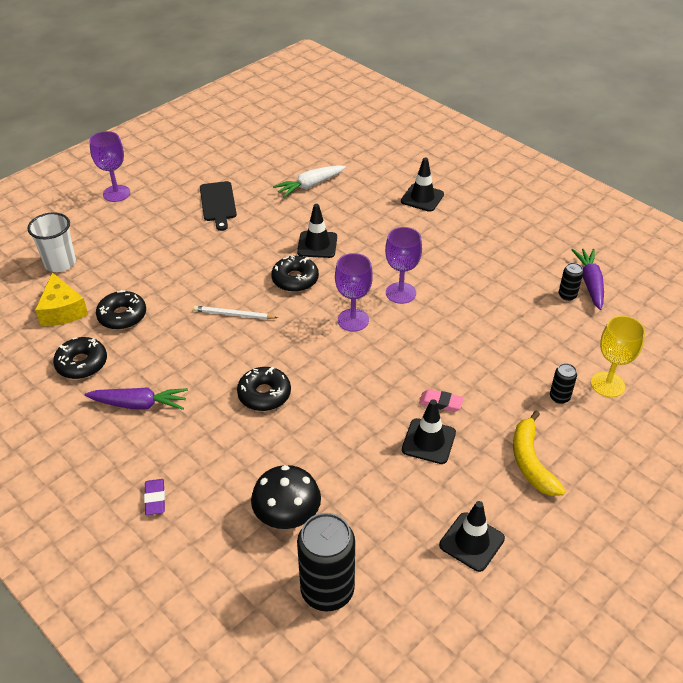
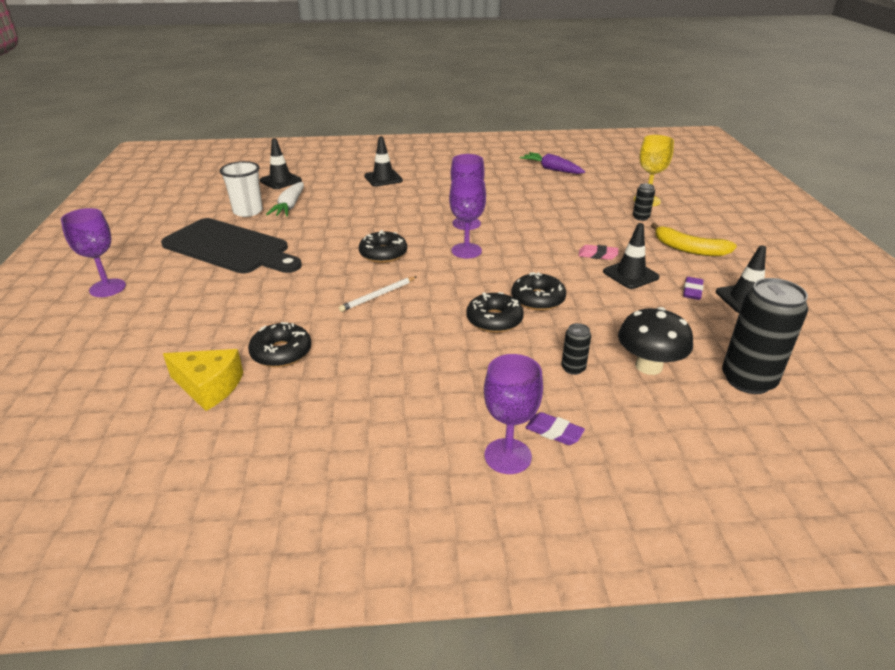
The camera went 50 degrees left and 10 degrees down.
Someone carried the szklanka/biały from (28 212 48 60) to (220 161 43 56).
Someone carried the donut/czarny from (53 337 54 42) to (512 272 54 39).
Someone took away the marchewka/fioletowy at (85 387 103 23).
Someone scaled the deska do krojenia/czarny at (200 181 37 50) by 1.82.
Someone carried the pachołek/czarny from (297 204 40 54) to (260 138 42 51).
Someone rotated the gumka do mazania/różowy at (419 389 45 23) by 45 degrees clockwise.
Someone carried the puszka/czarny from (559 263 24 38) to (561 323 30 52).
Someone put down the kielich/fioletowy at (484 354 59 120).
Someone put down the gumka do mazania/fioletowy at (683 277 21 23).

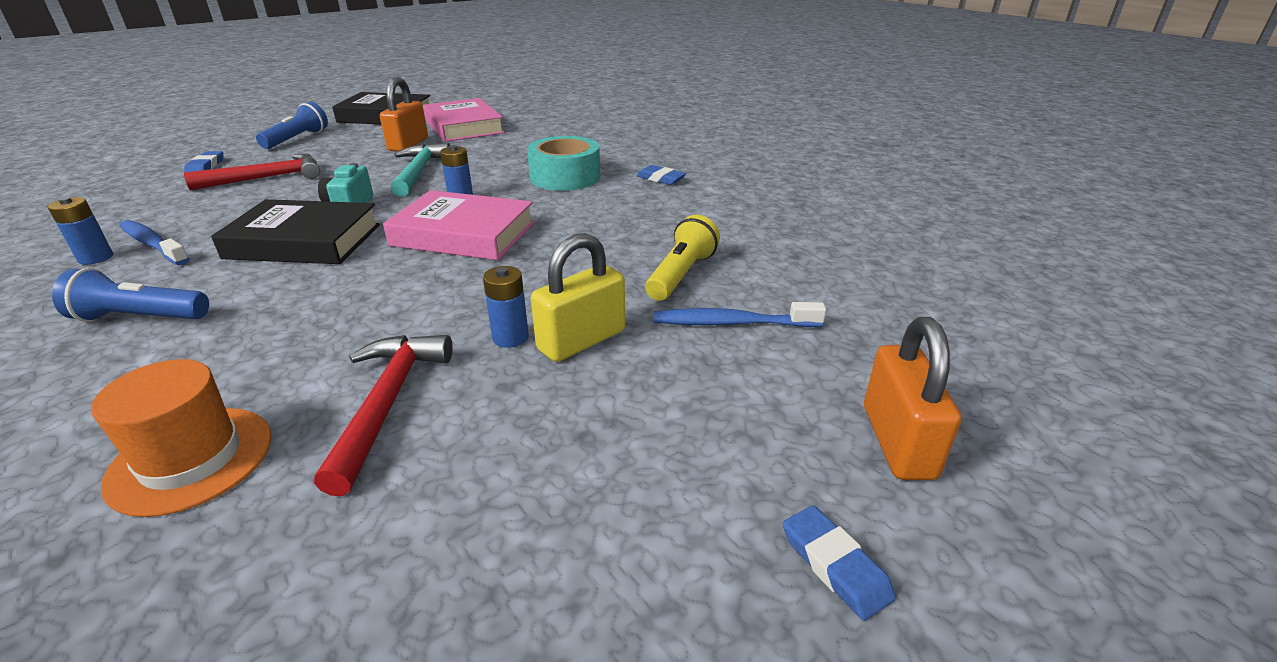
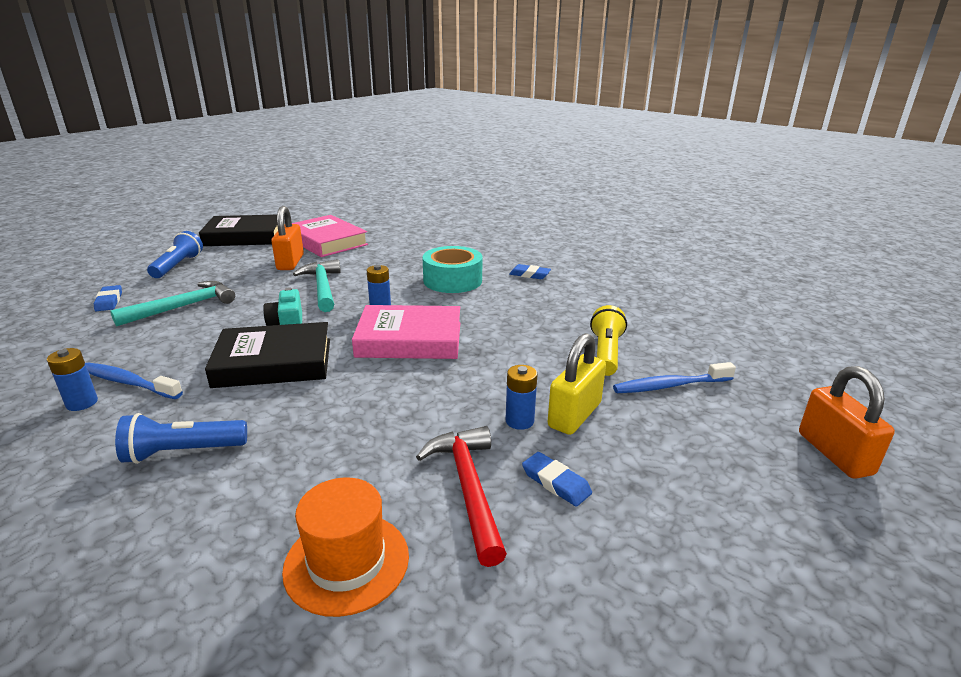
The camera went 15 degrees left and 5 degrees down.
Someone repainted the młotek/czerwony at (184 154 136 36), which became the młotek/turkusowy at (110 281 125 45).
Someone carried the gumka do mazania/niebieski from (783 505 113 116) to (522 452 70 55).

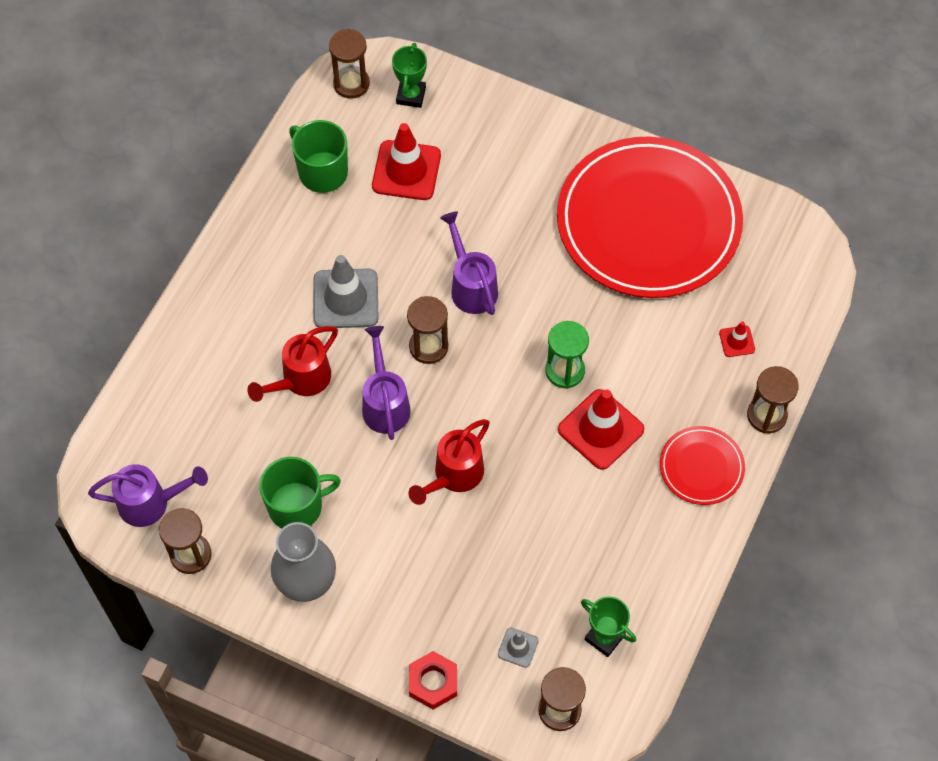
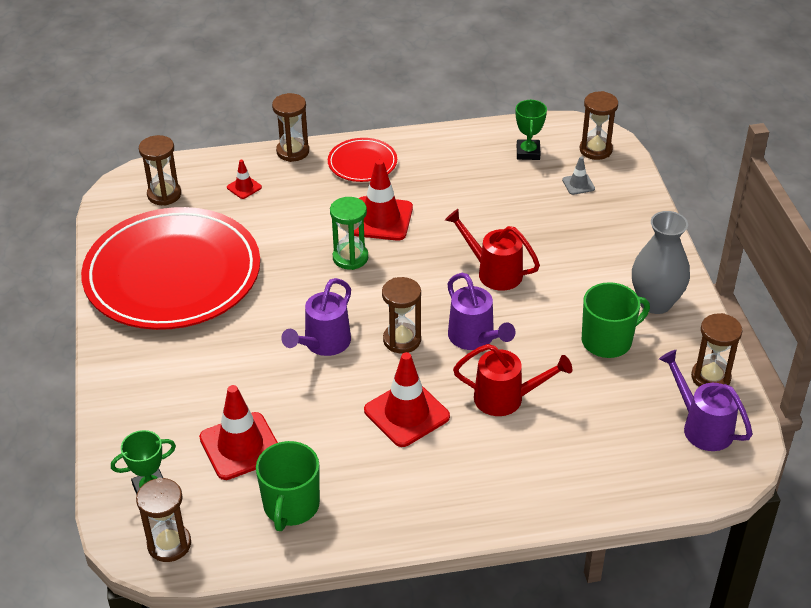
The camera went 125 degrees left and 20 degrees down.
Someone rotated the kubek/zielony at (259 457 82 71) by 120 degrees clockwise.
Someone repainted the pachołek/szary at (313 255 66 73), which became the pachołek/czerwony at (364 352 86 95).
Someone rotated the konewka/fioletowy at (362 326 49 114) by 75 degrees counterclockwise.
Someone rotated the konewka/czerwony at (408 419 82 86) by 150 degrees counterclockwise.
Someone took away the nakrętka/czerwony at (409 651 48 59).
Someone put down the klepsydra/brązowy at (139 135 42 71).

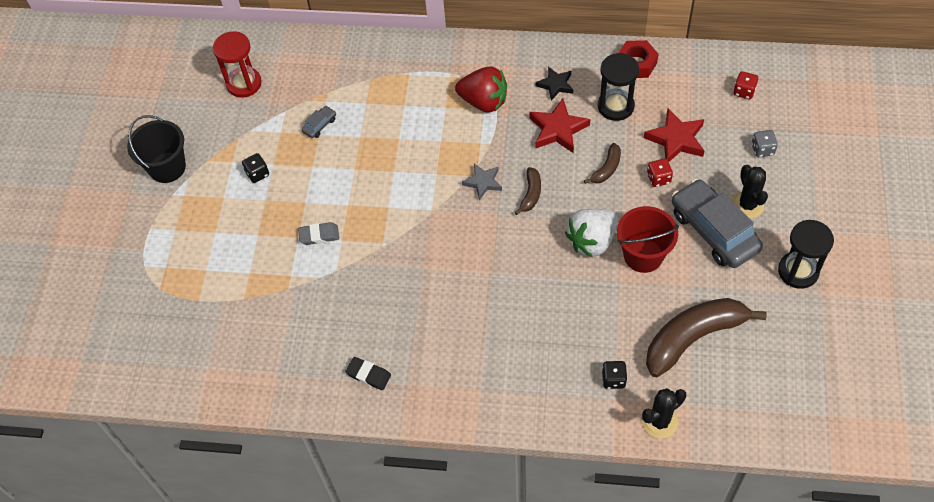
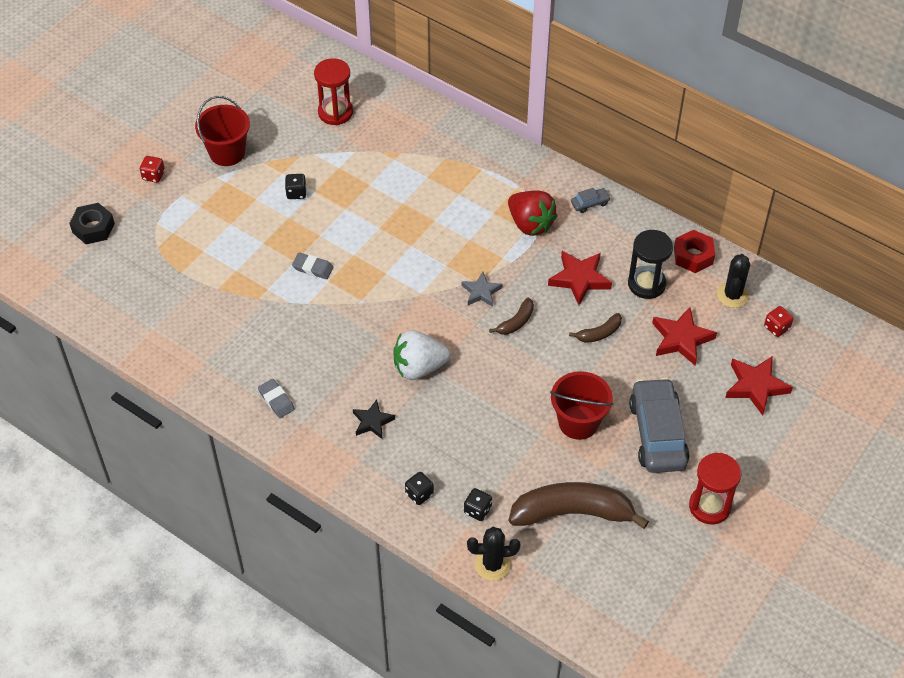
The camera went 25 degrees right and 5 degrees down.
Someone repainted the wiadro/czarny at (127 115 59 68), which became the wiadro/czerwony at (195 96 55 70).
Someone carried the samochód/szary from (302 106 34 32) to (571 188 40 25).
Someone repainted the gumka do mazania/czarny at (345 357 46 33), which became the gumka do mazania/szary at (258 379 37 39).
Someone carried the gwiazda/czarny from (536 66 38 35) to (353 400 42 39).
Someone carried the truskawka/biały from (565 209 53 49) to (394 330 57 50).
Someone carried the kostka do gry/czerwony from (647 159 26 28) to (140 156 25 27).
Someone carried the kaktus/czarny from (732 165 36 54) to (717 254 33 54).
Someone swapped the kostka do gry/szary at (751 130 27 27) for the gwiazda/czerwony at (725 356 68 60).
Someone repainted the klepsydra/czarny at (778 220 56 69), which became the klepsydra/czerwony at (689 453 52 72).
Someone put down the nakrętka/czarny at (69 203 46 41).
Someone put down the kostka do gry/czarny at (405 472 29 33).

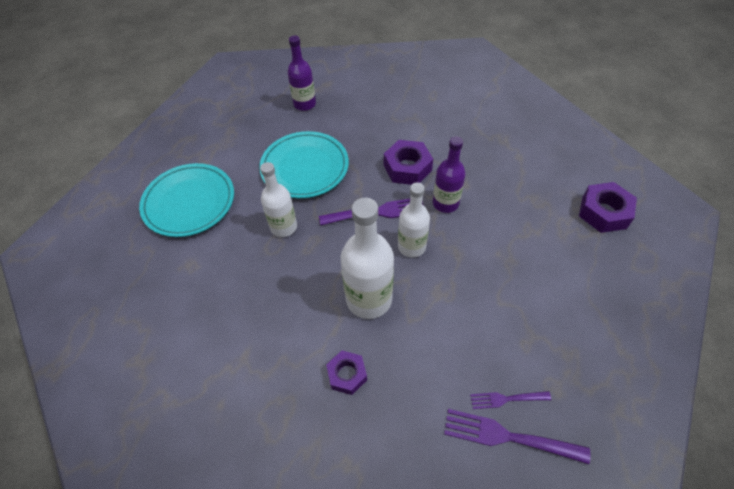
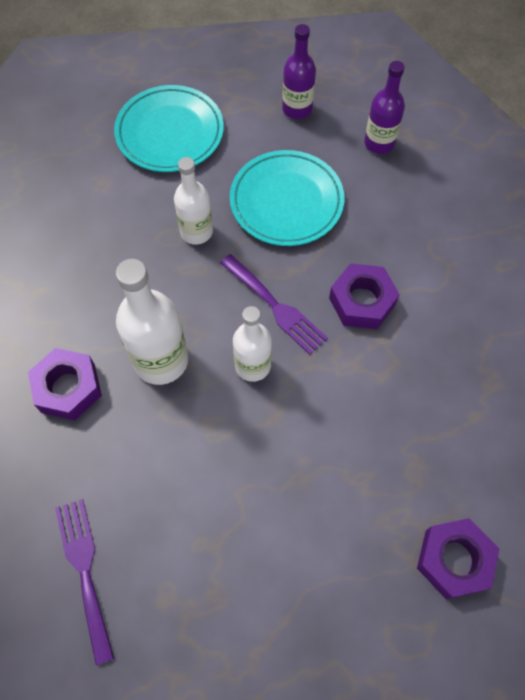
The camera went 55 degrees right and 10 degrees up.
Someone scaled the nakrętka/fioletowy at (326 351 41 44) by 1.53.
Someone carried the butelka/fioletowy from (433 136 33 77) to (282 24 34 95).
Someone took away the widelec/fioletowy at (470 391 81 18).

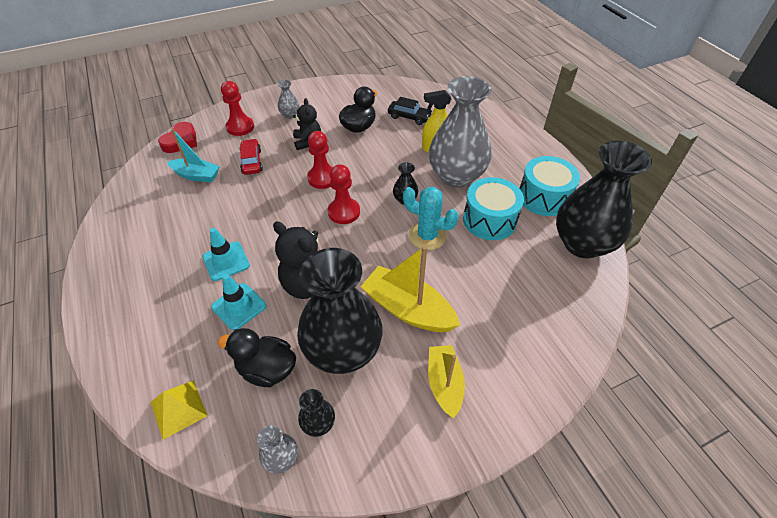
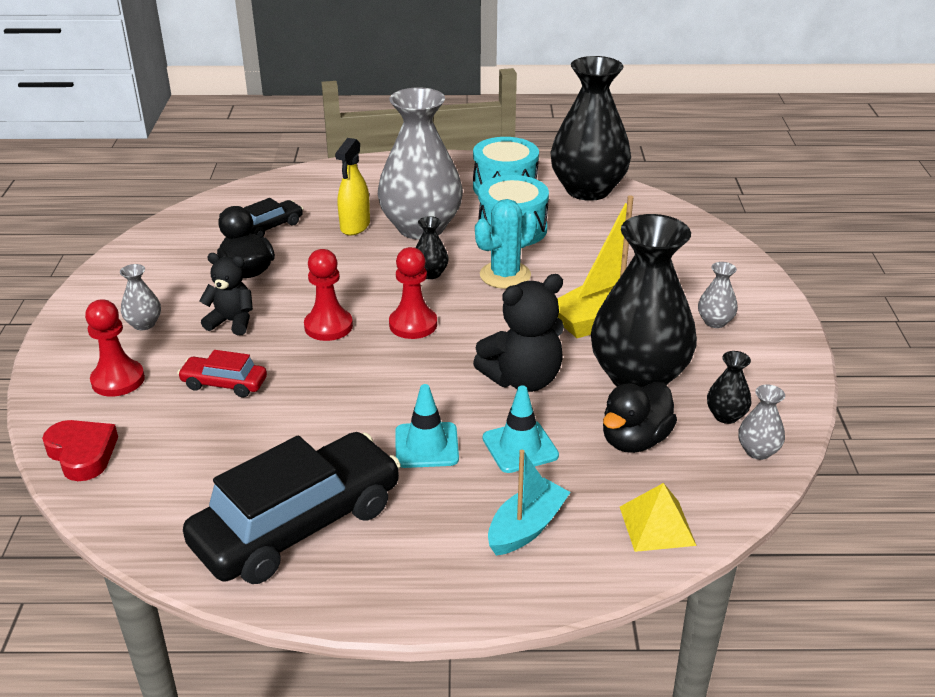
The camera went 65 degrees left and 15 degrees down.
Someone carried the łódka/turkusowy from (167 128 53 55) to (488 450 83 106).
Someone swapped the łódka/żółty at (428 345 37 74) for the wazon/szary at (698 262 40 66).
Someone put down the samochód/czarny at (183 432 218 152).

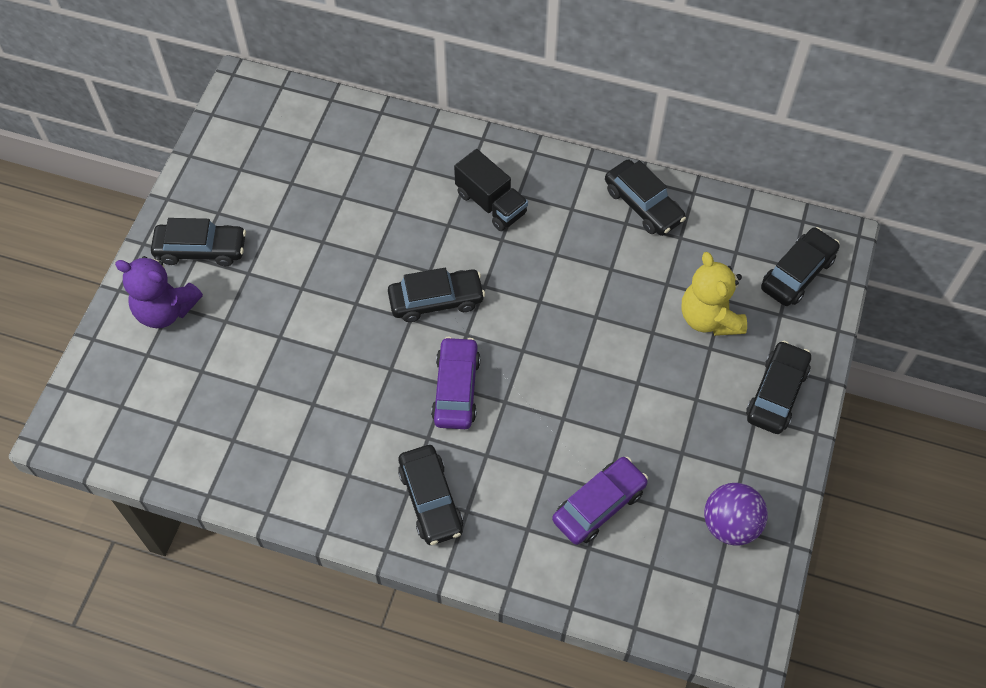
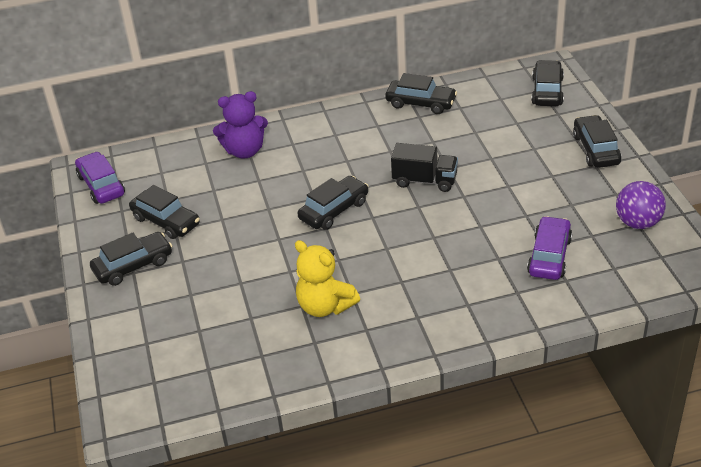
The camera went 30 degrees left and 20 degrees down.
Someone carried the miś/fioletowy from (115 255 88 73) to (213 91 55 68).
Someone carried the samochód/czarny from (398 445 65 100) to (129 185 71 54).
Someone carried the samochód/fioletowy from (431 337 49 92) to (75 152 50 52).
Someone carried the ciężarówka/czarny from (454 149 74 82) to (391 143 67 49).
Someone carried the miś/żółty from (681 252 66 84) to (295 240 65 77).

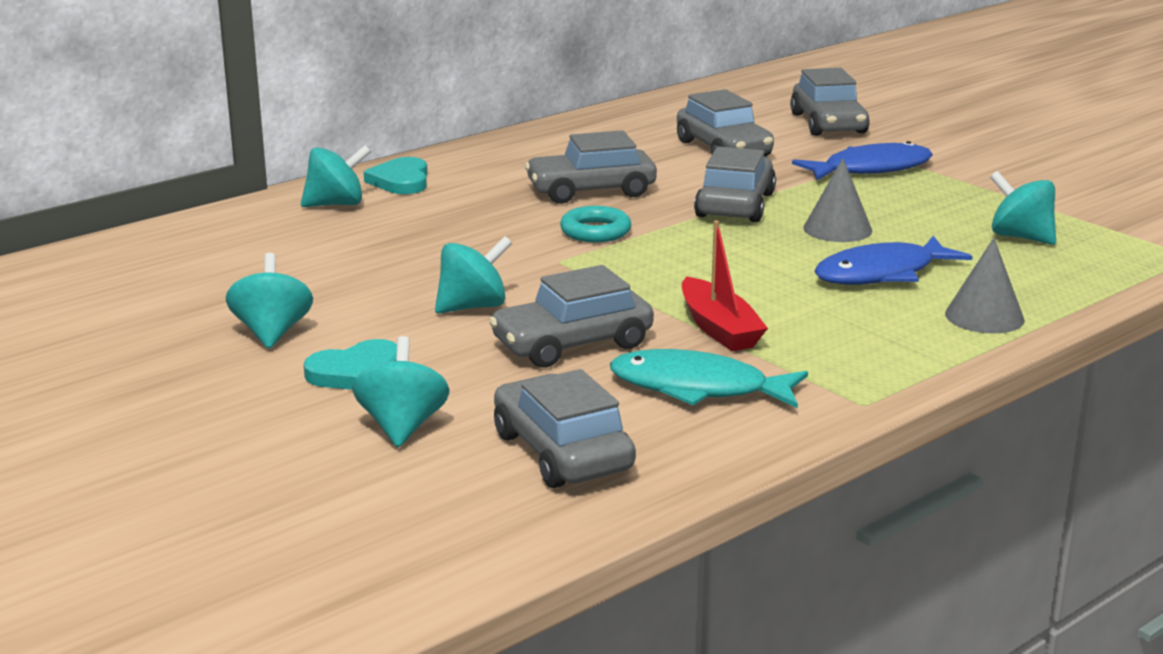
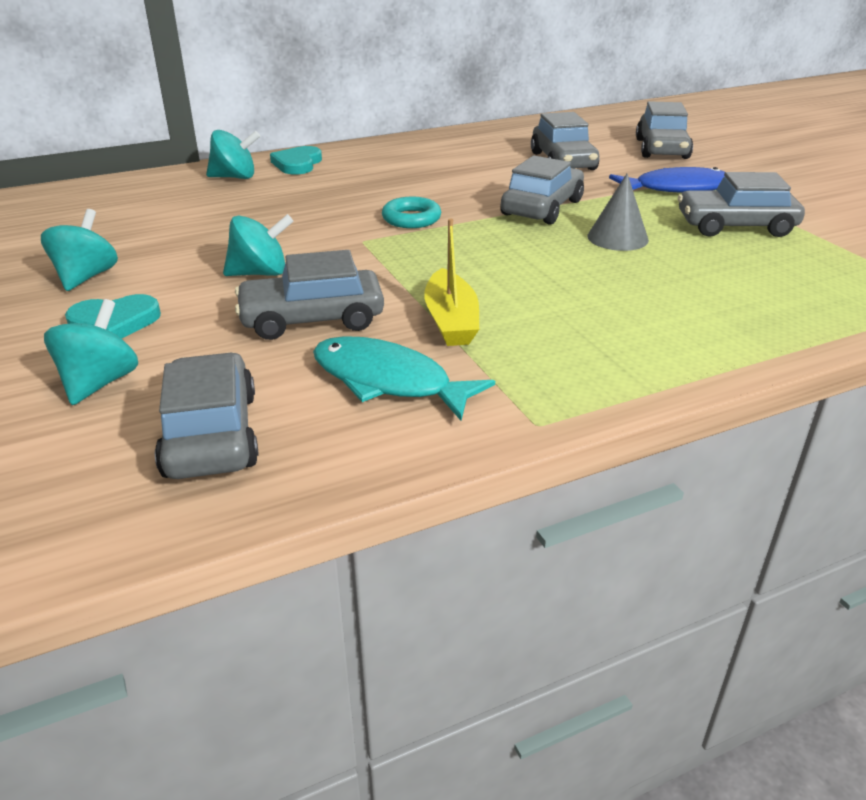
The camera went 15 degrees right and 10 degrees up.
Someone carried the samochód/szary from (525 130 132 74) to (678 172 127 65).
Someone repainted the łódka/czerwony at (682 220 86 131), which became the łódka/żółty at (424 218 55 128).
Someone took away the ryba/niebieski at (814 236 159 49).
Someone took away the stożek/szary at (945 238 80 95).
Someone took away the bączek/turkusowy at (990 171 66 74).

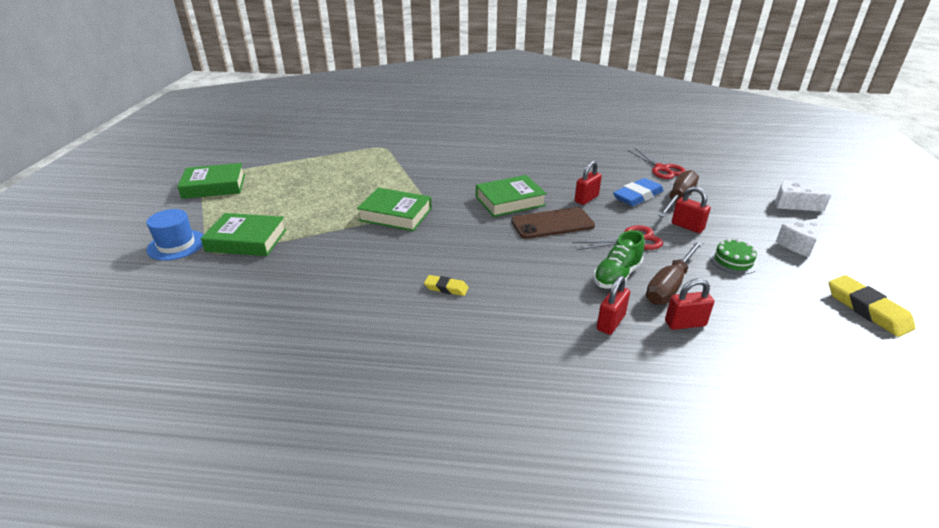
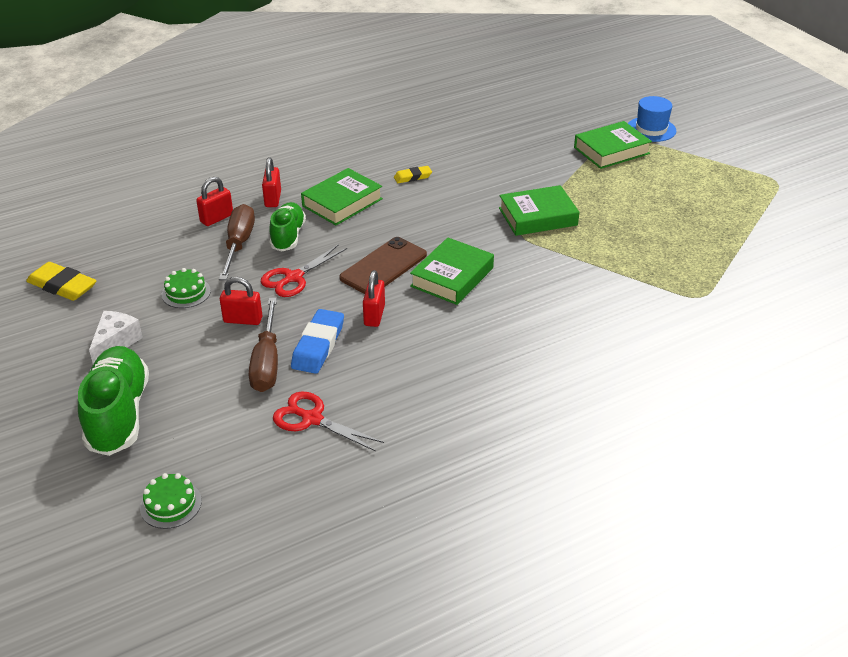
The camera went 145 degrees right and 5 degrees up.
Someone carried the książka/zielony from (177 163 68 36) to (301 168 82 57).
Someone swapped the ser/biały at (775 180 56 31) for the but/zielony at (78 346 71 110).
Someone put down the tort/zielony at (140 473 62 56).

